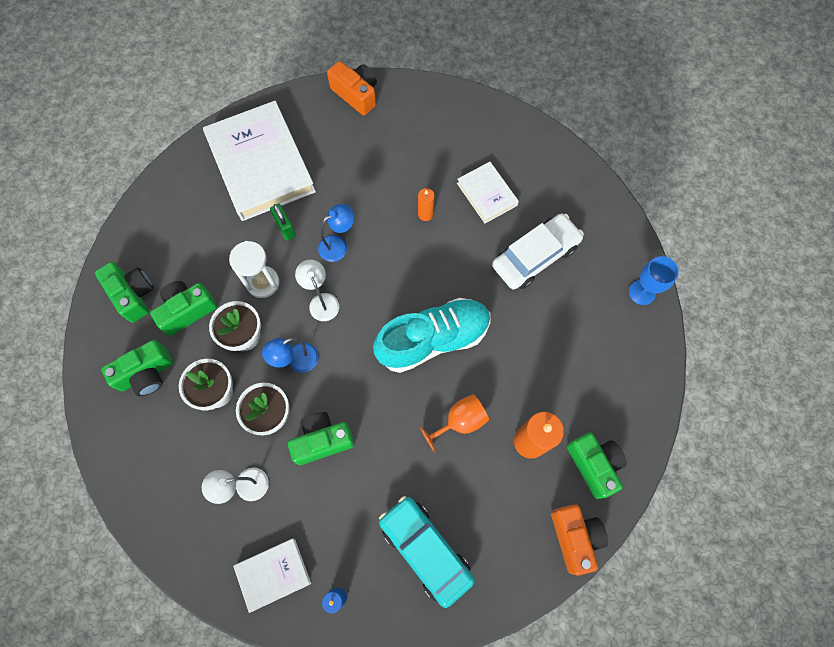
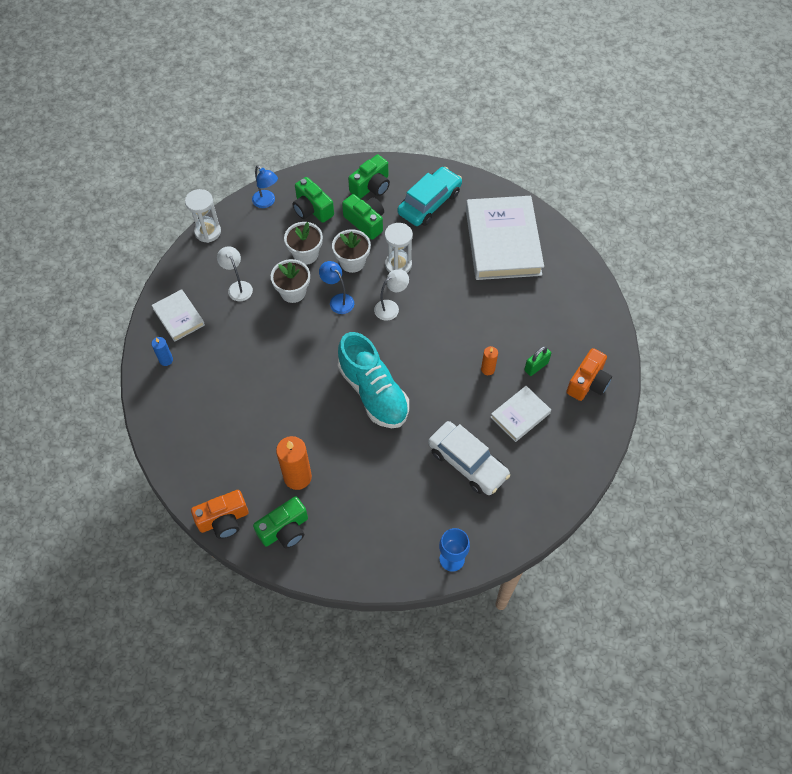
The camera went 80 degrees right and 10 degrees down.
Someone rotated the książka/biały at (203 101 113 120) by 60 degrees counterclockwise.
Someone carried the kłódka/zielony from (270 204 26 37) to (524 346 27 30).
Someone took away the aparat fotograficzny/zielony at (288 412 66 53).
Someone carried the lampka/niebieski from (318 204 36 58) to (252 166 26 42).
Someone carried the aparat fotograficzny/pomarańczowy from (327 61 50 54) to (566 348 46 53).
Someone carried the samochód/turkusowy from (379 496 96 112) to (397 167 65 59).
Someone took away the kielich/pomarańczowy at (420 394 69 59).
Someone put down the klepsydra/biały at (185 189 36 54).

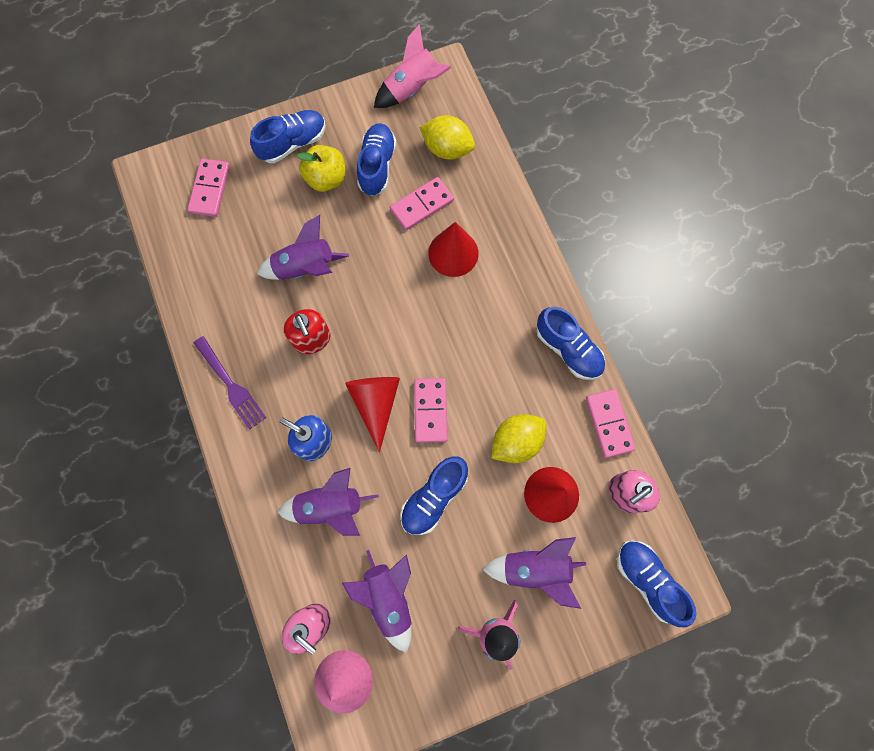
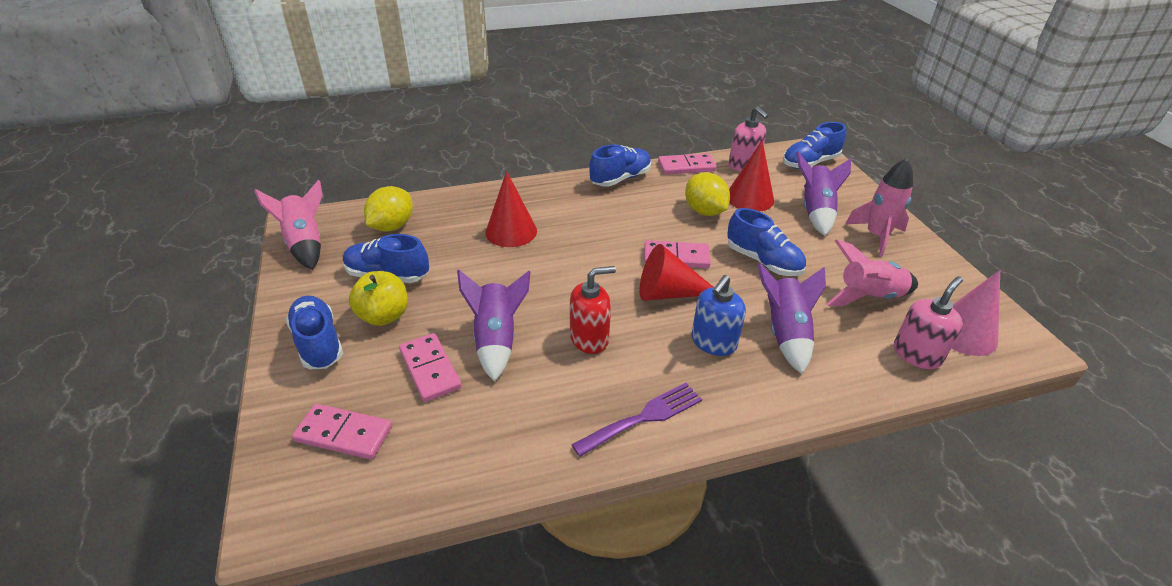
The camera went 85 degrees left and 35 degrees down.
Someone repainted the rakieta/fioletowy at (342 550 70 103), which became the rakieta/różowy at (826 239 92 67).
Someone carried the kostka domina/różowy from (390 177 64 53) to (399 333 63 69).

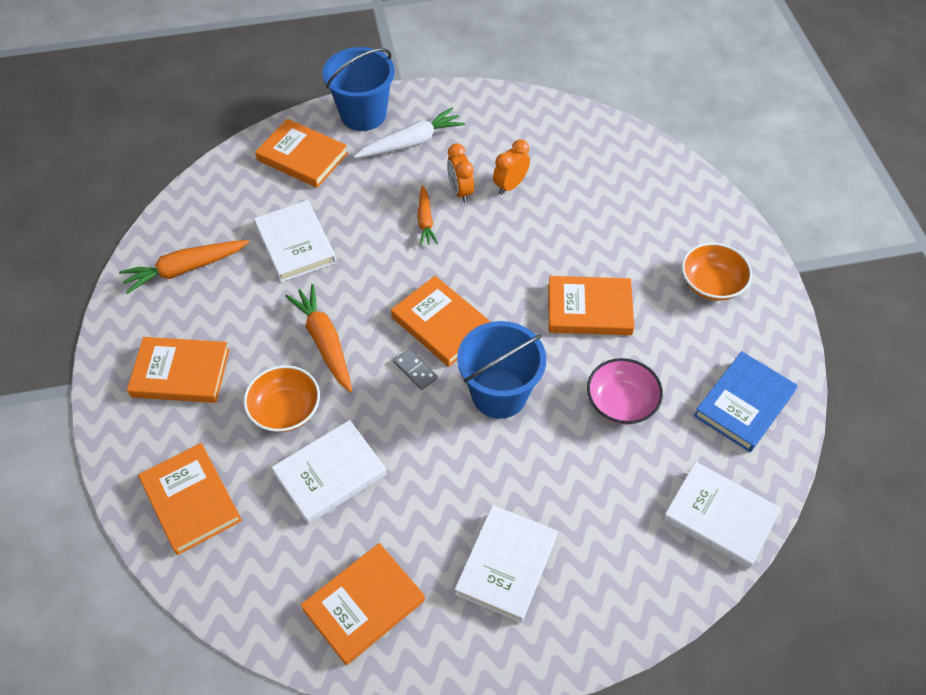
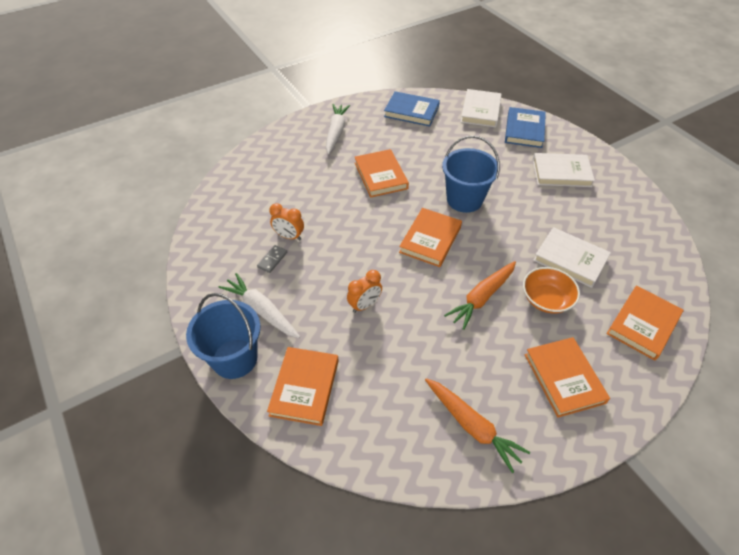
The camera went 110 degrees left and 5 degrees down.
Someone took away the książka/biały at (254 200 82 82).
Someone took away the książka/pomarańczowy at (301 543 124 122).
Someone carried the kostka domina/szary from (394 349 44 41) to (257 245 30 28).
Someone took away the marchewka/pomarańczowy at (417 185 21 61).
Someone carried the budzik/pomarańczowy from (447 143 27 60) to (347 270 35 43).
Someone took away the miska/różowy at (587 358 76 67).
Someone swapped the miska/pomarańczowy at (682 243 70 58) for the marchewka/biały at (326 104 24 50).
Someone put down the książka/niebieski at (505 107 41 41).

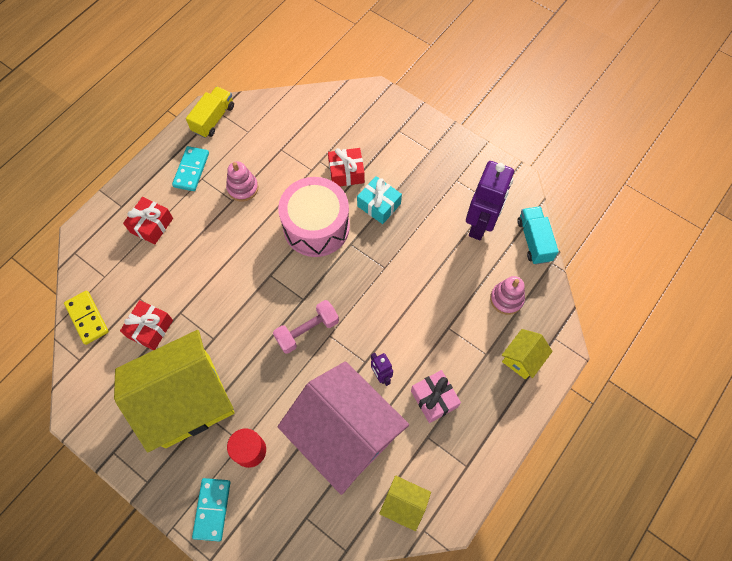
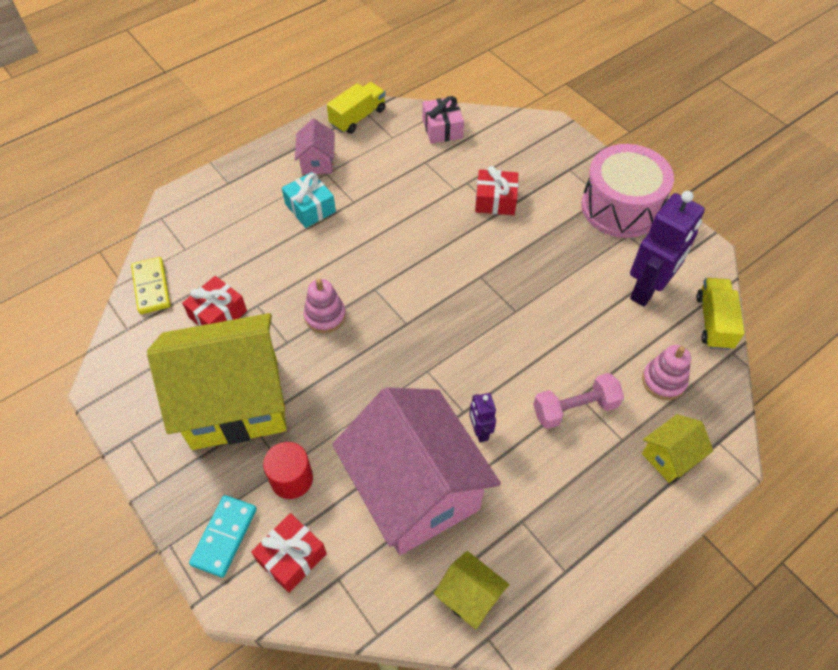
The camera went 15 degrees right and 10 degrees down.
Someone carried the prezent/czerwony from (123 197 50 48) to (251 513 76 80).
Someone swapped the kostka domina/turkusowy at (172 146 37 45) for the domek/różowy at (295 119 40 55).
Someone carried the zabawka nakładanka/różowy from (226 162 32 40) to (303 279 43 54).
Someone carried the hantel/różowy from (273 300 66 54) to (533 373 91 56).
Someone carried the bęben/różowy from (278 177 72 80) to (581 144 93 94).
Someone carried the prezent/turkusowy from (357 176 45 48) to (282 172 54 56).
Someone carried the prezent/różowy from (411 370 50 53) to (422 96 42 48).
Someone repainted the ciężarówka/turkusowy at (517 206 42 59), which became the ciężarówka/żółty at (696 278 49 72).

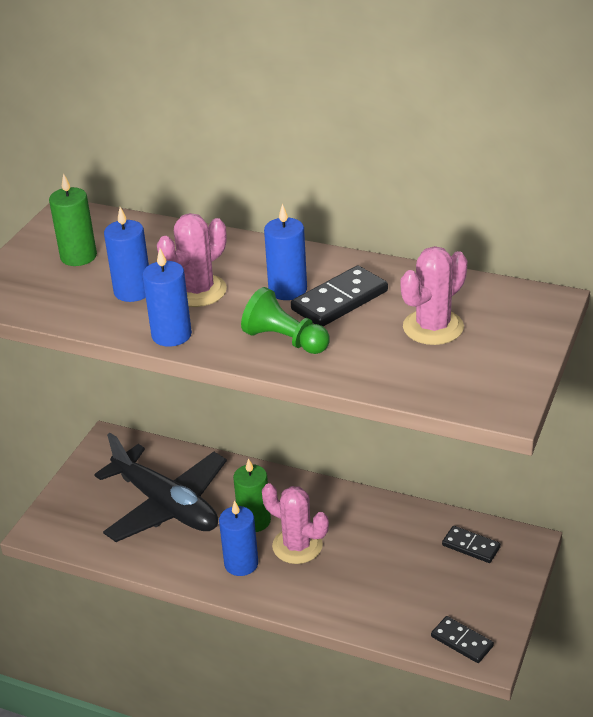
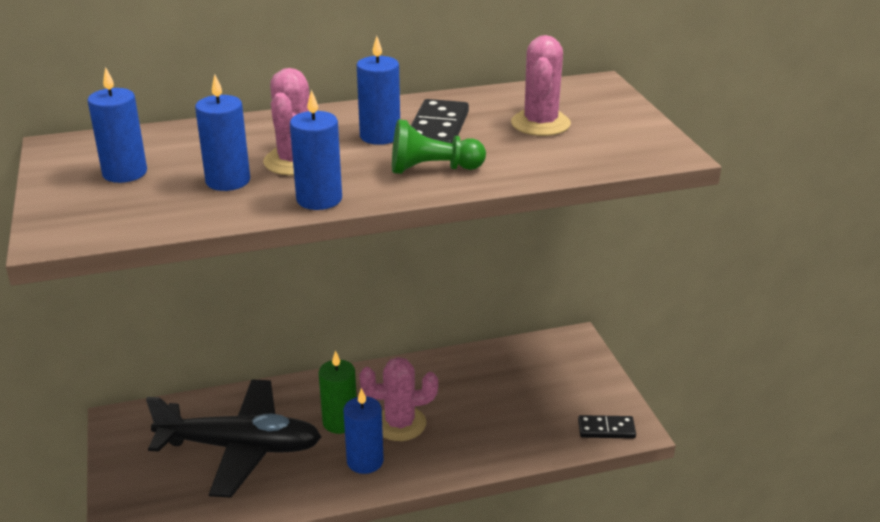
The camera went 40 degrees left and 5 degrees down.
Someone repainted the świeca/zielony at (49 173 48 93), which became the świeca/niebieski at (87 67 60 116).
Someone took away the kostka domina/czarny at (442 526 59 37).

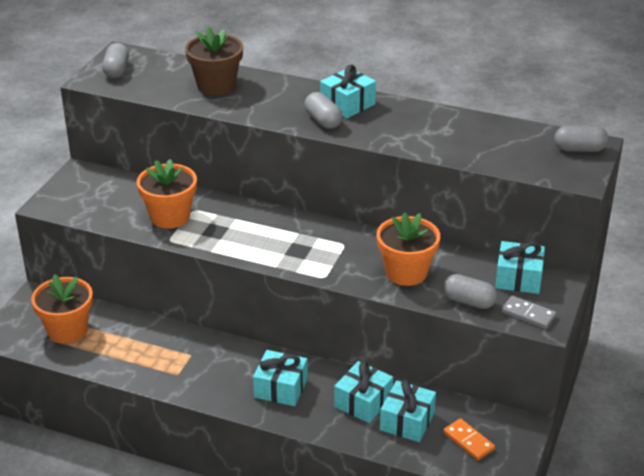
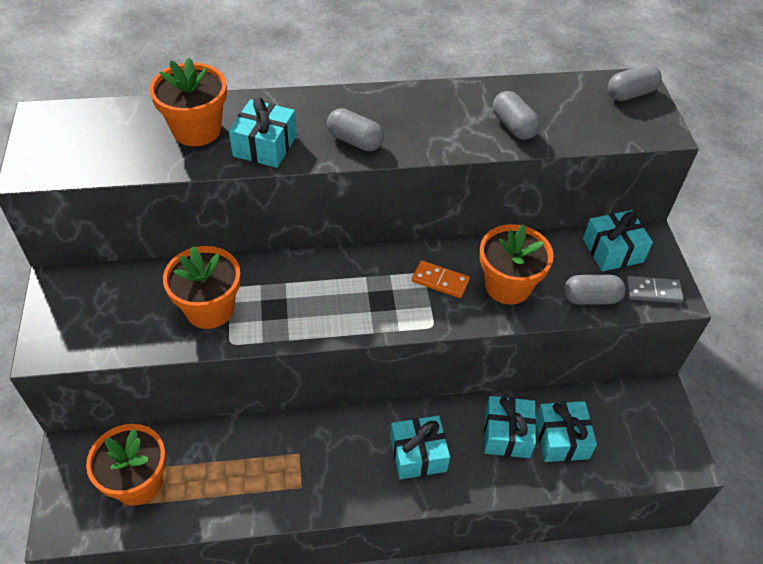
The camera went 30 degrees left and 15 degrees up.
Someone carried the kapsułka/szary from (102 43 27 35) to (493 91 47 49).
Someone repainted the doniczka/brązowy at (185 27 58 69), which became the doniczka/pomarańczowy at (149 58 78 88).
Someone carried the prezent/turkusowy from (320 65 56 53) to (229 97 68 71).
Someone carried the kostka domina/pomarańczowy from (443 418 52 42) to (412 260 58 38).

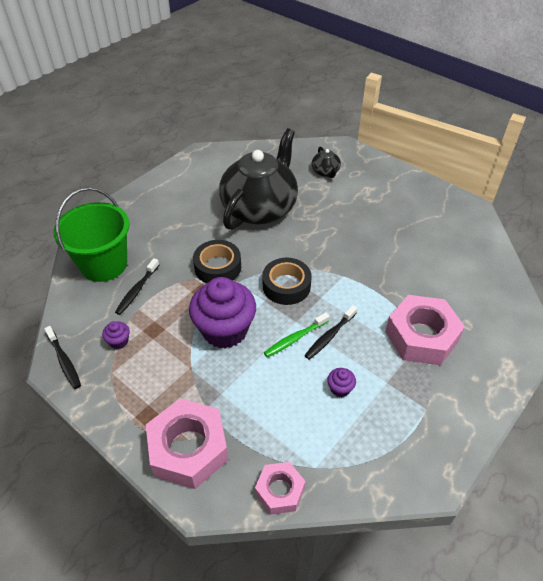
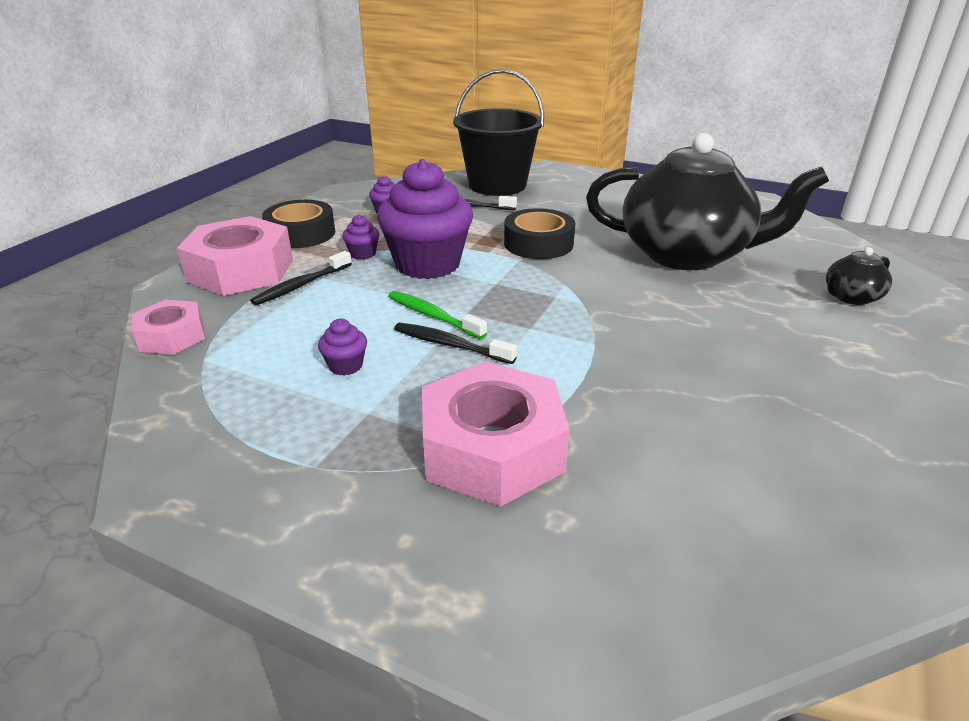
The camera went 75 degrees right and 15 degrees down.
Someone carried the szczoteczka do zębów/czarny from (44 326 37 63) to (250 251 102 55).
Someone repainted the wiadro/zielony at (53 187 77 95), which became the wiadro/czarny at (453 69 91 127).
Someone carried the taśma klejąca/czarny from (262 258 50 47) to (262 200 73 48).
Someone put down the muffinka/fioletowy at (342 215 38 45).

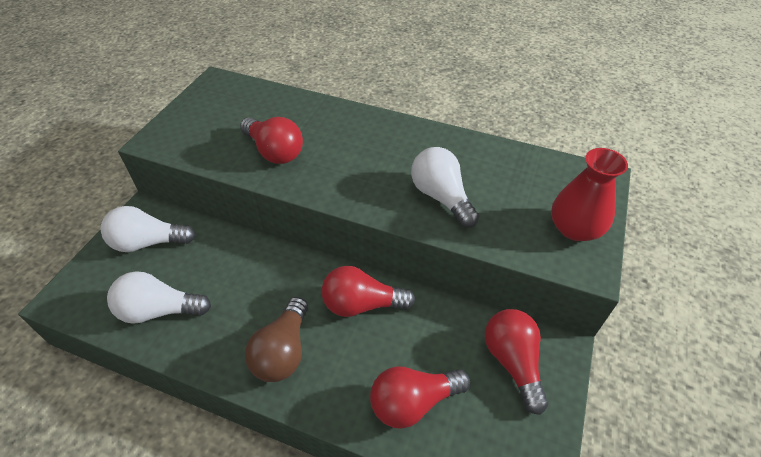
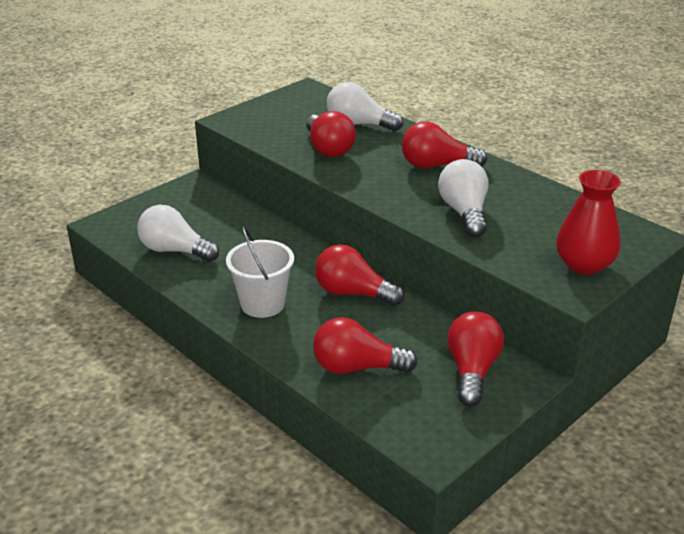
The camera went 25 degrees right and 15 degrees down.
Someone carried the żarówka/biały from (101 206 95 46) to (327 82 76 49).
Someone swapped the żarówka/brązowy at (245 297 63 85) for the wiadro/biały at (226 227 68 91).
Someone put down the żarówka/czerwony at (402 122 85 46).

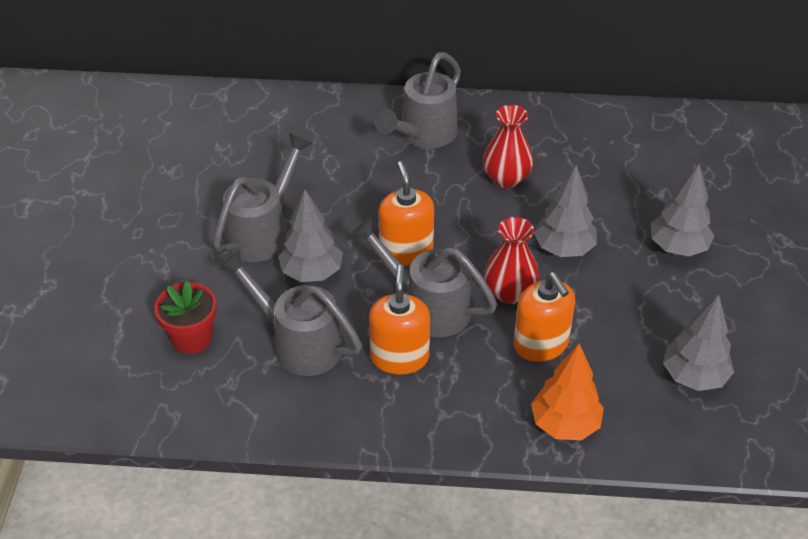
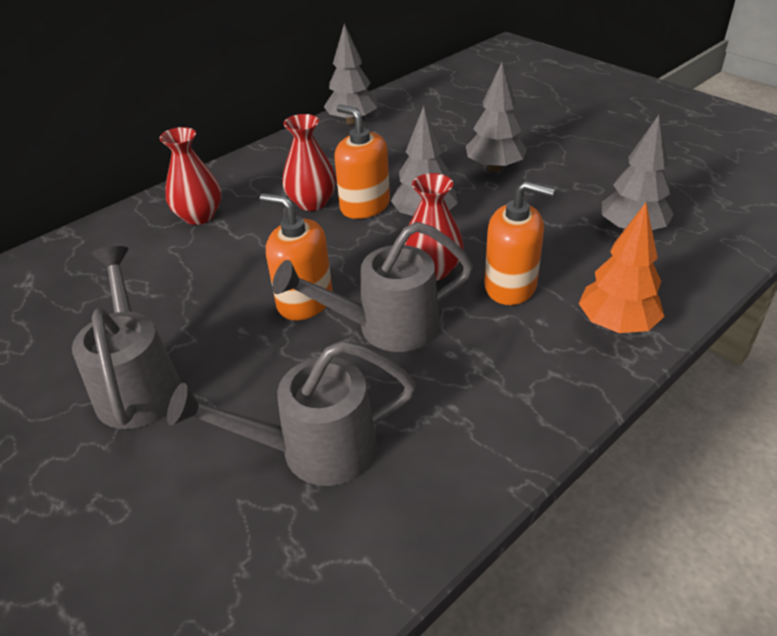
The camera went 45 degrees left and 5 degrees down.
Someone took away the doniczka/czerwony at (154 281 63 73).
Someone carried the drzewko/szary from (278 190 65 92) to (324 24 53 101).
Someone carried the dozownik mydła/pomarańczowy from (369 265 61 110) to (334 104 56 115).
Someone swapped the konewka/szary at (375 52 86 96) for the wazon/czerwony at (159 127 63 98).

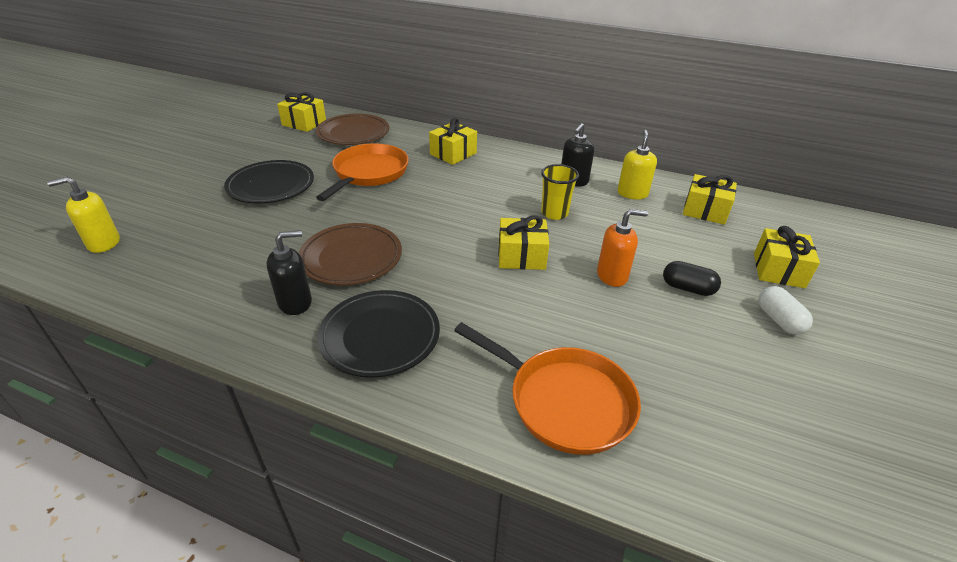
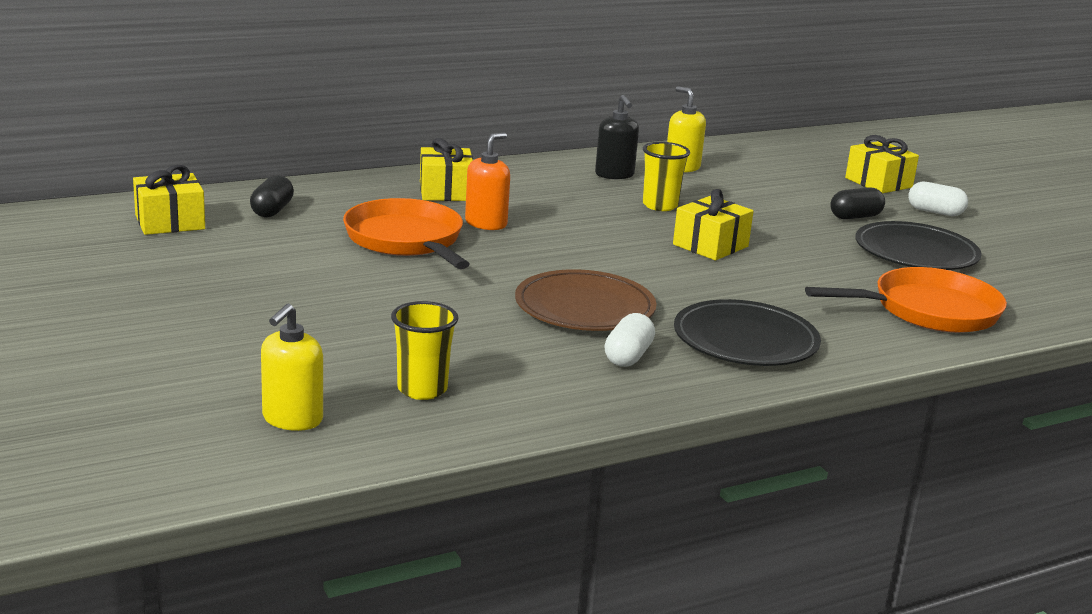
The camera went 50 degrees left and 15 degrees down.
Someone carried the talerz/czarny from (224 160 90 44) to (855 221 127 49).
Someone swapped the dozownik mydła/czarny at (266 230 46 85) for the kapsułka/biały at (604 313 51 54).
Someone swapped the talerz/brązowy at (316 114 73 31) for the kapsułka/czarny at (250 175 44 42).
Someone carried the dozownik mydła/pomarańczowy from (597 209 51 78) to (465 133 45 97).
Someone took away the prezent/żółty at (683 174 54 51).
Someone put down the szklanka/żółty at (391 301 67 99).

